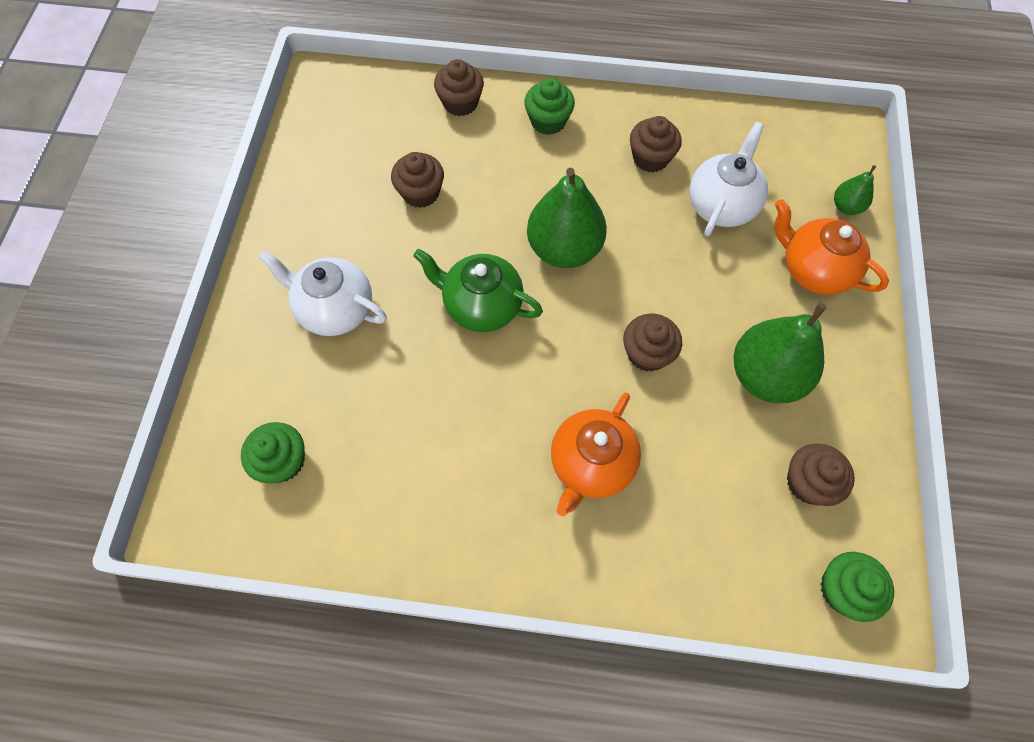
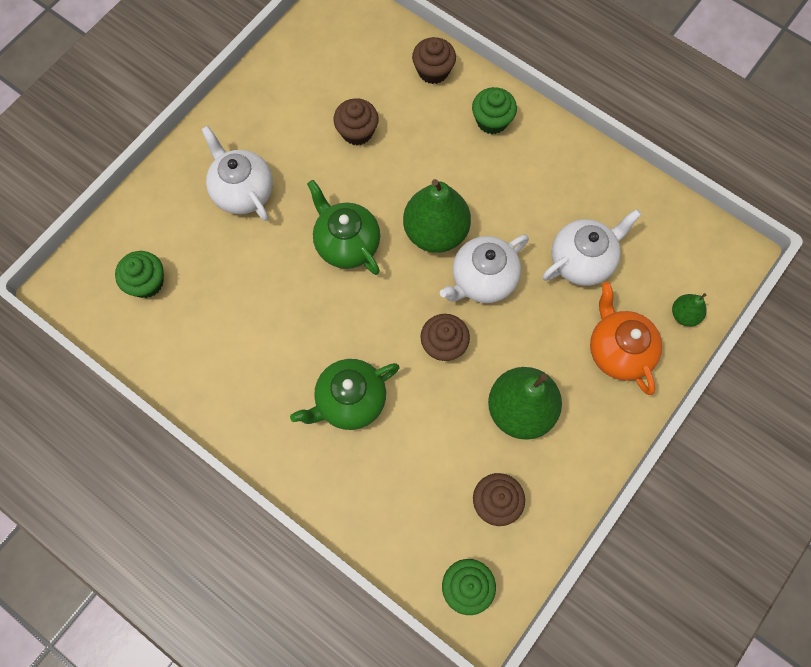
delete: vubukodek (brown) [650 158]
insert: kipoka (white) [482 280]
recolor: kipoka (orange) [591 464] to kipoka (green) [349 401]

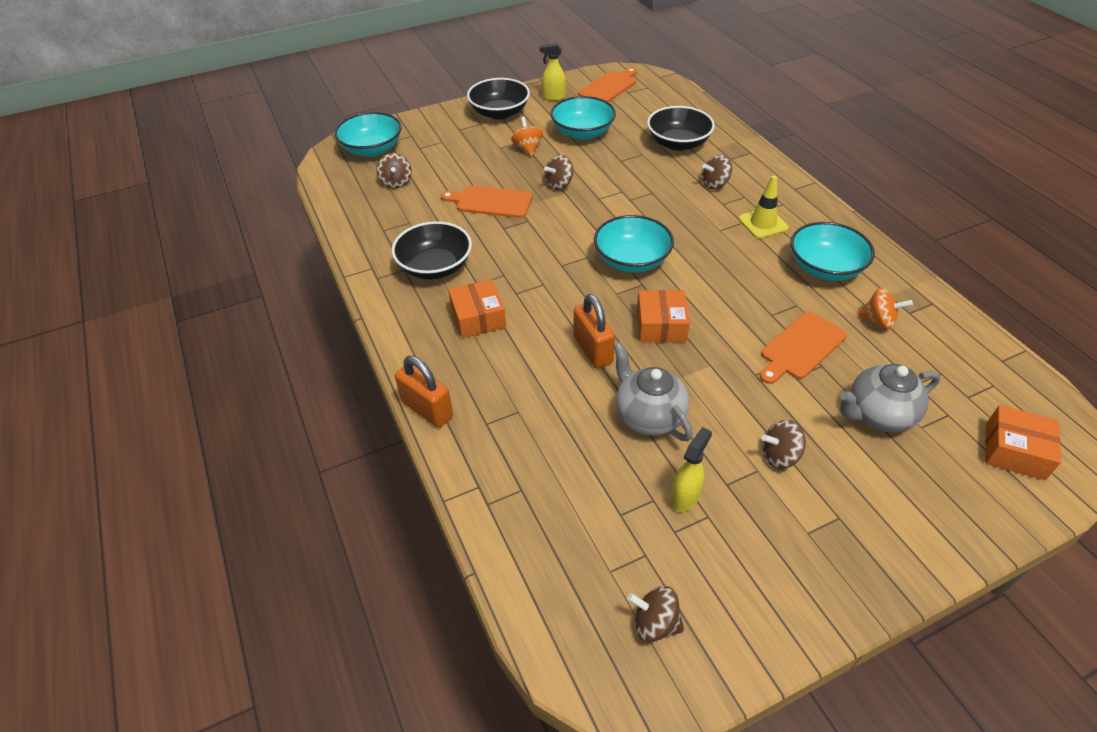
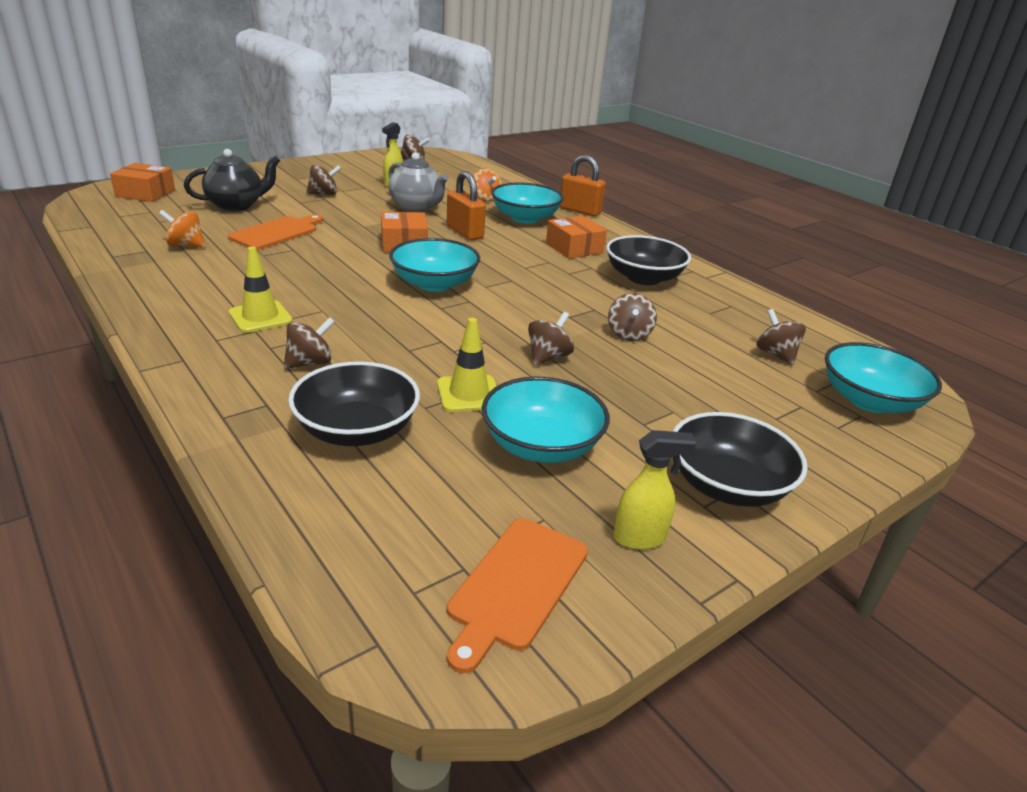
insert: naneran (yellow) [469 394]
move: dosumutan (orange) [527 148] to [485 198]; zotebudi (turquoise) [825 268] to [525 218]
replace: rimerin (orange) [491 202] to dosumutan (brown) [629 334]
recolor: kipoka (grey) [877 416] to kipoka (black) [237 205]

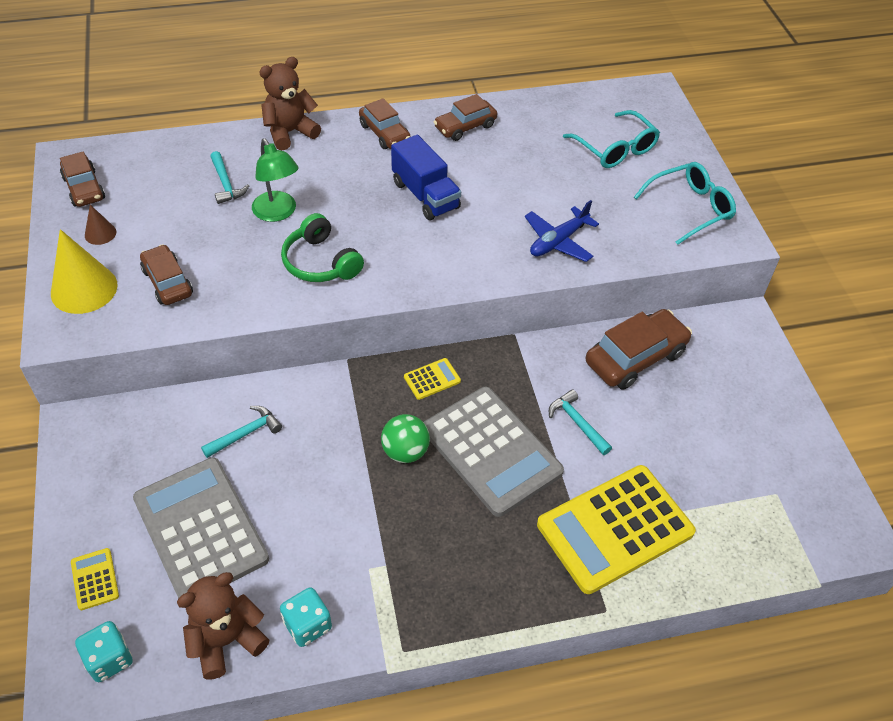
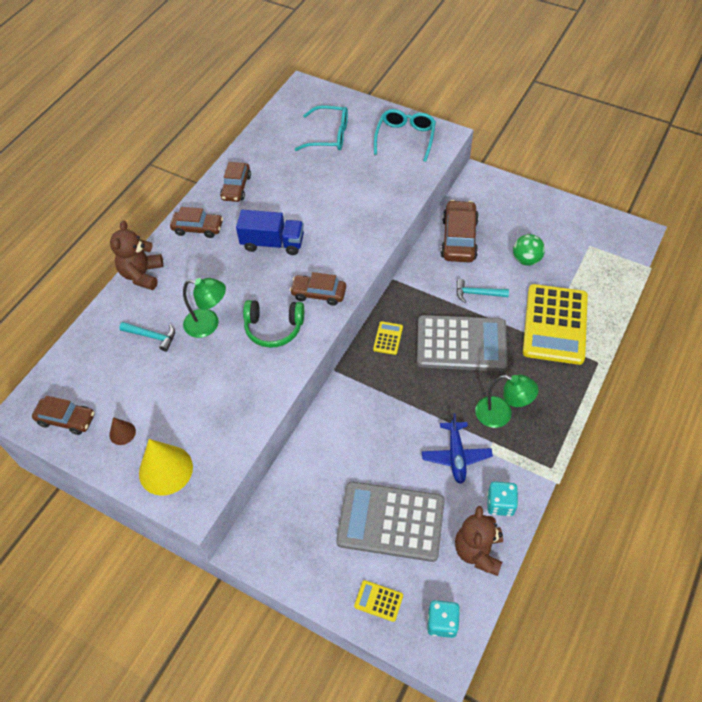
delete: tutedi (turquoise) [245 433]
insert: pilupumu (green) [501 414]
move: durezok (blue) [558 241] to [456 455]; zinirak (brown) [167 282] to [318 293]; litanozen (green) [405 451] to [526 259]

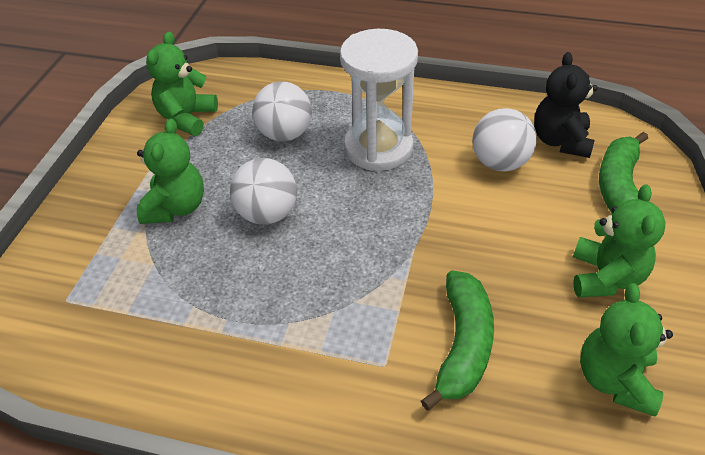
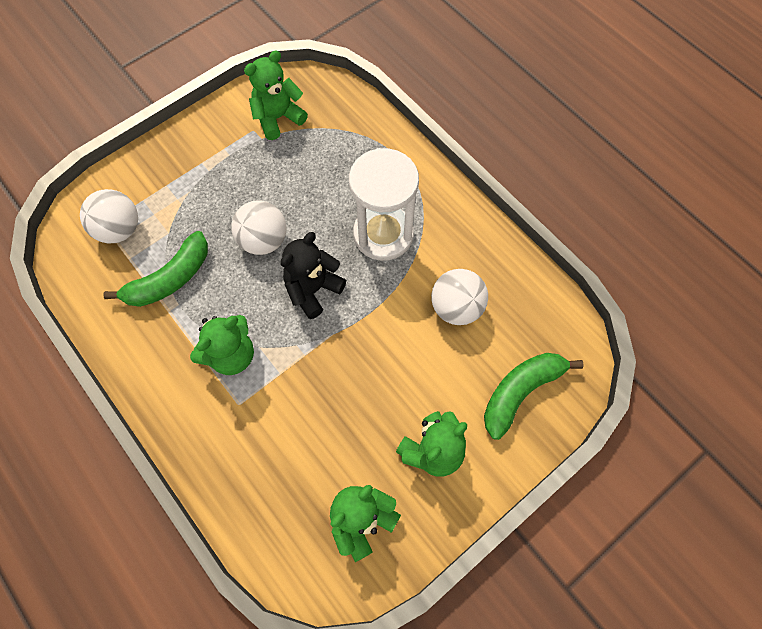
move: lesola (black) [560 141] to [313 289]; litanozen (white) [285 134] to [119 229]; lesola (green) [176 207] to [231 354]; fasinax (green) [463 345] to [170 279]

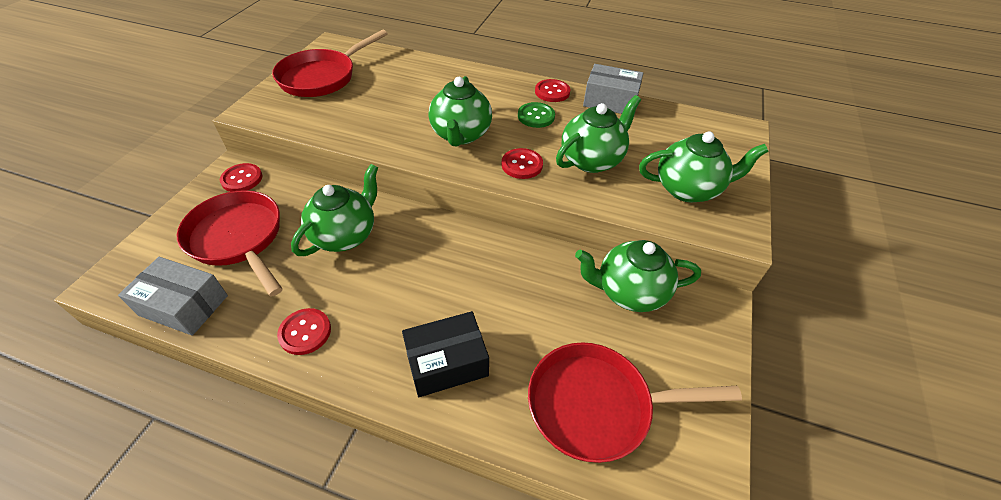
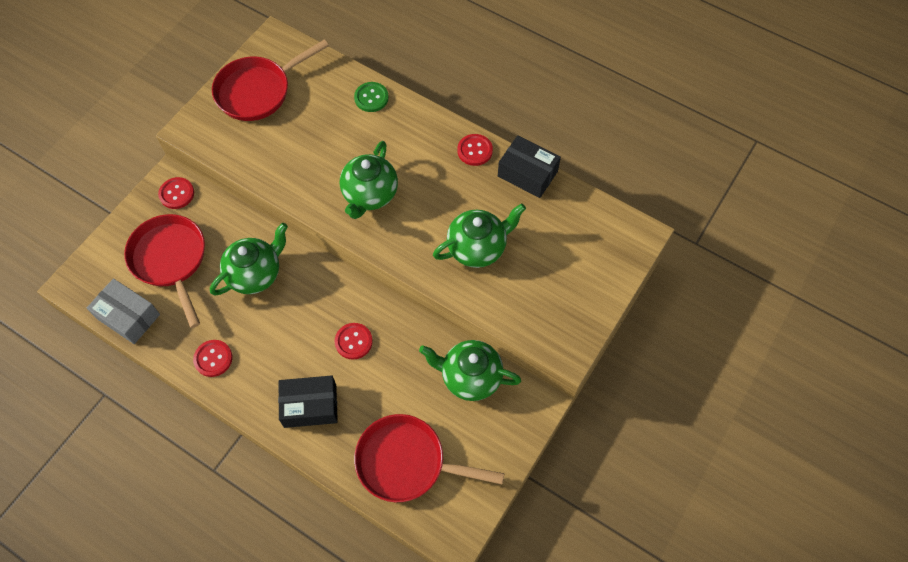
delete: kipoka (green) [688 189]
move: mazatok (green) [536 116] to [371 98]; mazatok (red) [522 165] to [353 341]
recolor: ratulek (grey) [610 101] to ratulek (black) [527 173]

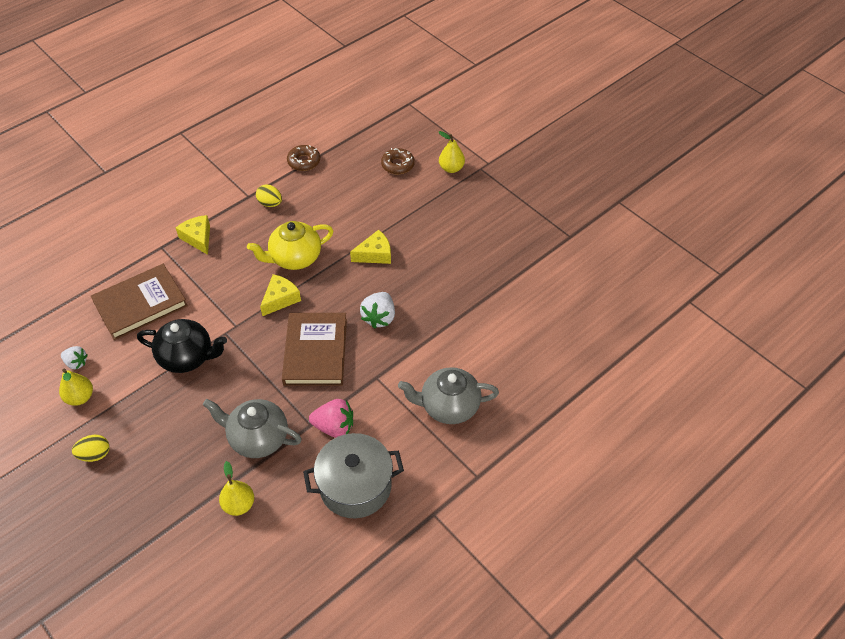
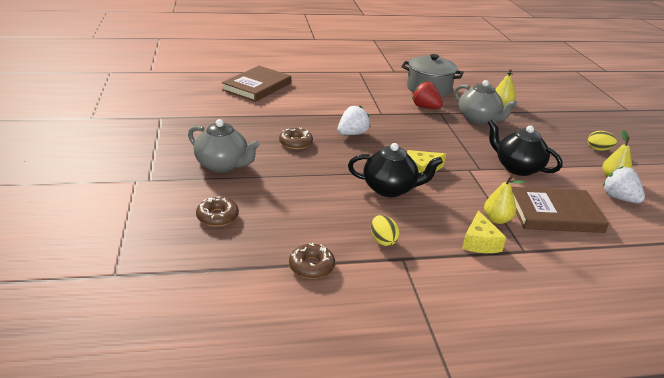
delete: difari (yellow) [375 254]
insert: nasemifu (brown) [295 143]
move: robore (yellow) [451 168] to [497 219]; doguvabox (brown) [315 351] to [257 86]; kipoka (grey) [448 406] to [223 165]
recolor: kipoka (yellow) [295 258] to kipoka (black) [390 189]; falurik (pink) [334 427] to falurik (red) [425 107]
resize: falurik (white) [76 363] = [619 198] x1.58

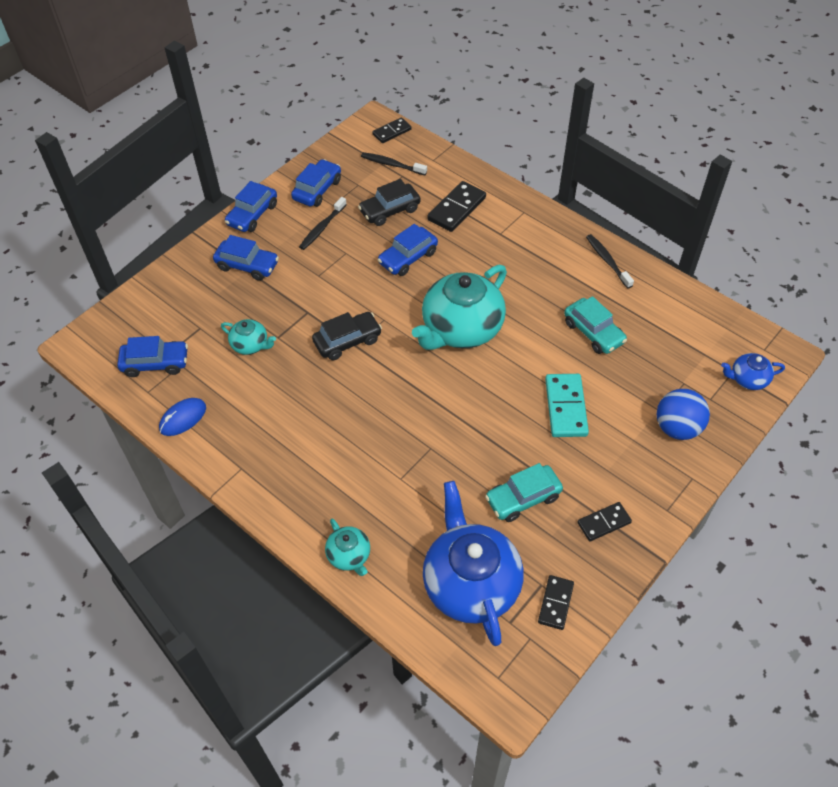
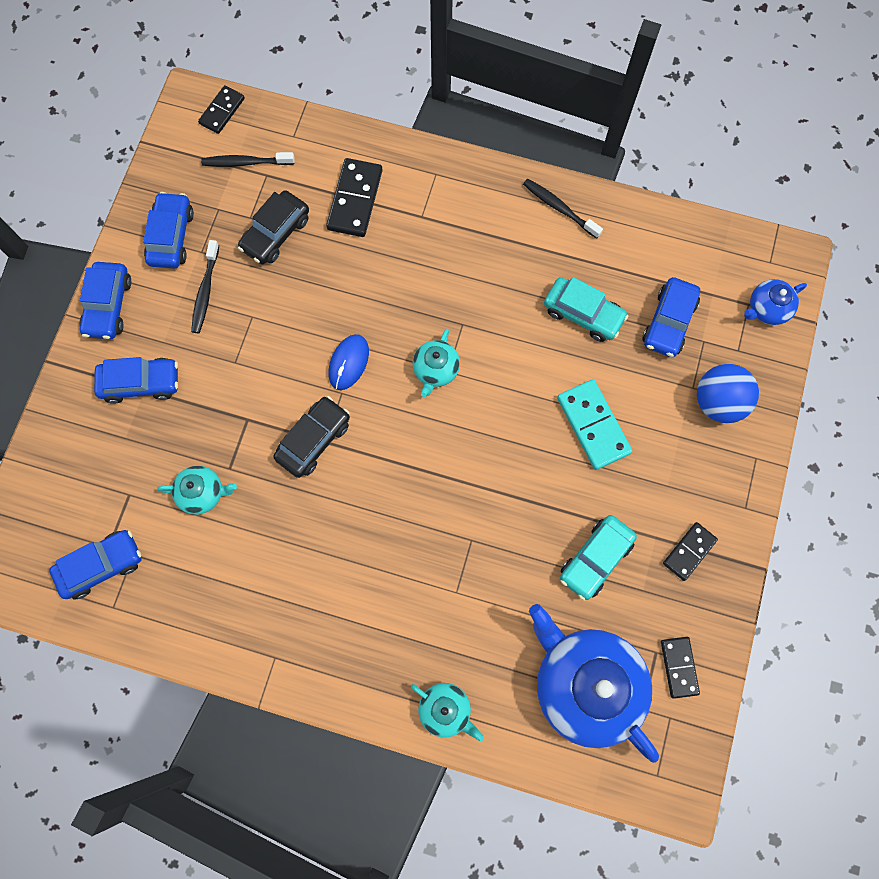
move: zinirak (blue) [408 258] to [668 322]; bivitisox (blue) [183 418] to [349 363]
resize: kipoka (turquoise) [461 329] = [435 370] x0.47

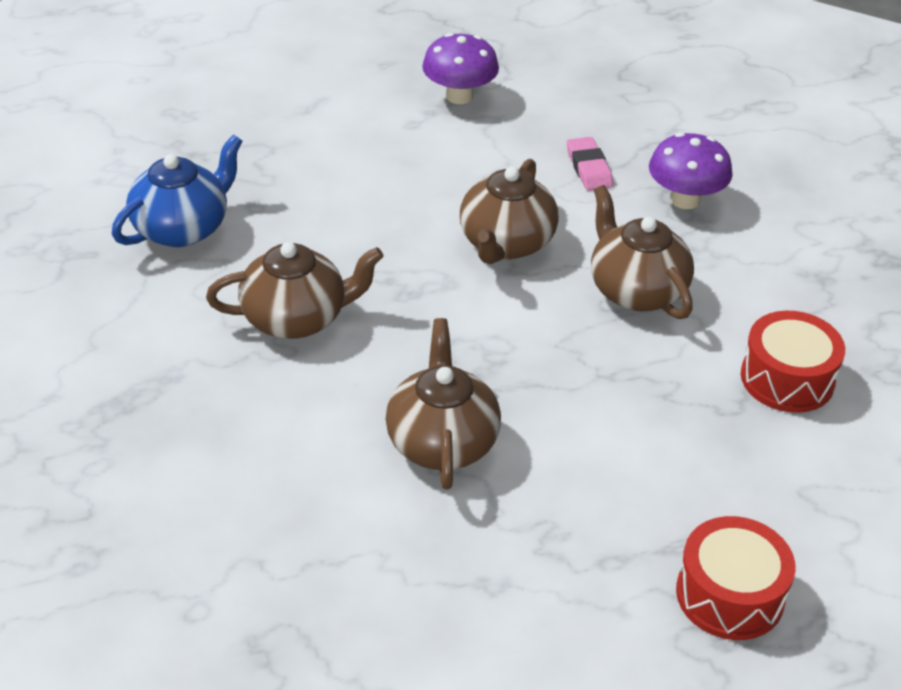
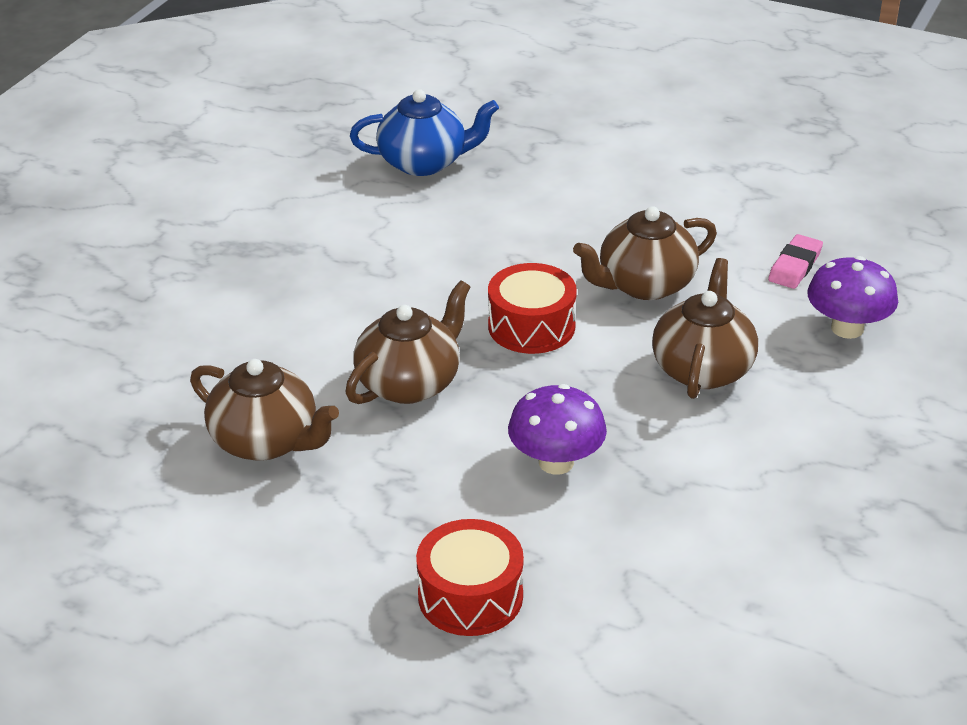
move: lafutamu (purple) [459 96] to [556 462]; kipoka (brown) [296 318] to [266 441]; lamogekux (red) [787 378] to [531 326]

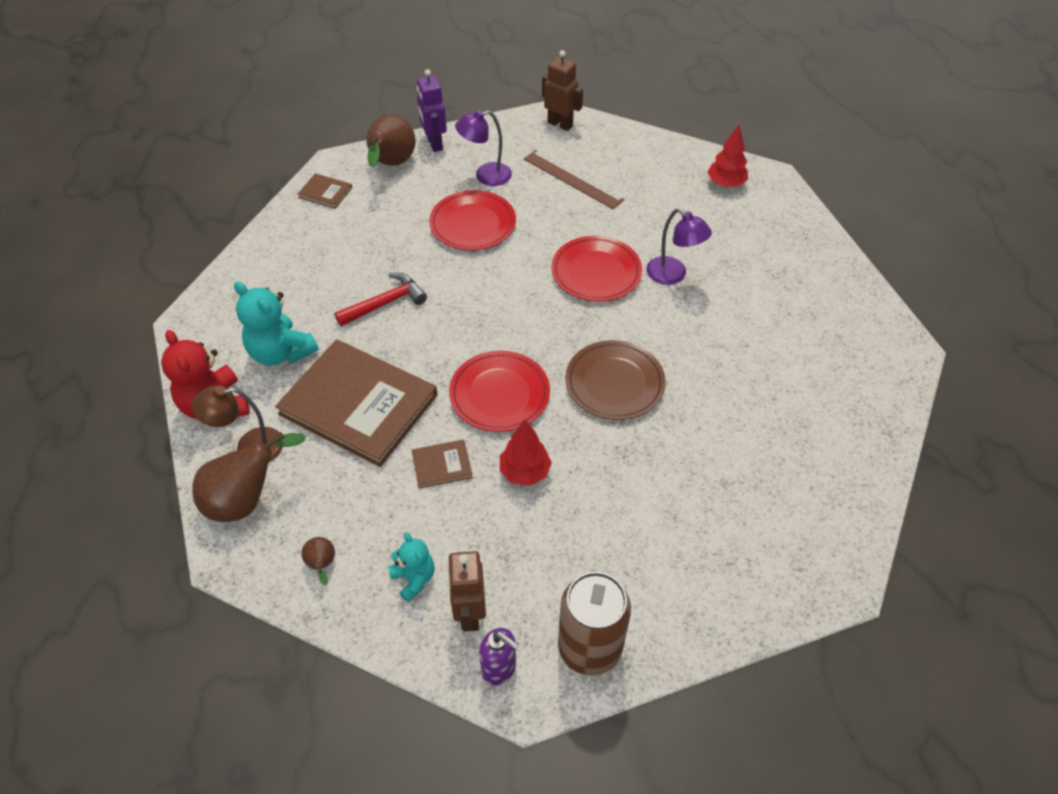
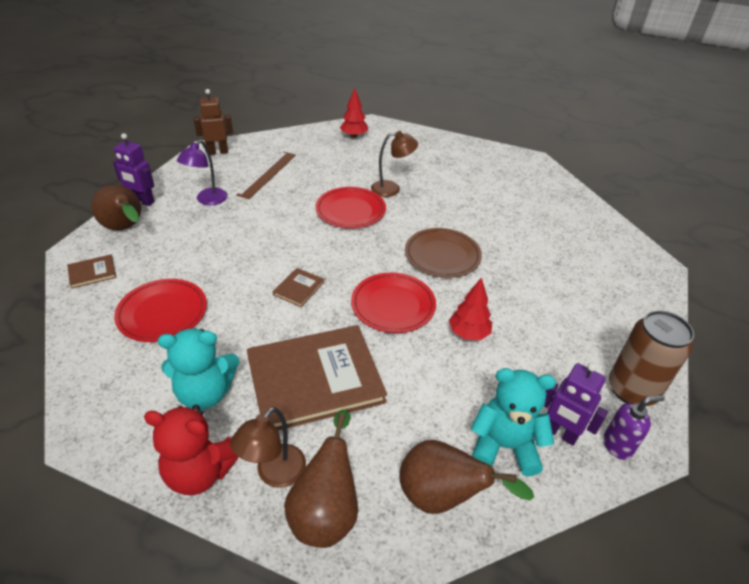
delete: tutedi (red) [386 303]
move: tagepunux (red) [473 224] to [162 313]; doguvabox (brown) [442 465] to [299 288]
recolor: pilupumu (purple) [673 275] to pilupumu (brown) [392 189]; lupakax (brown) [469 613] to lupakax (purple) [560 433]
rotate: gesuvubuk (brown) [573 179] = [267 174] 60 degrees counterclockwise
resize: lesola (turquoise) [414 578] = [504 446] x1.69; robore (brown) [322 565] = [442 497] x2.11

